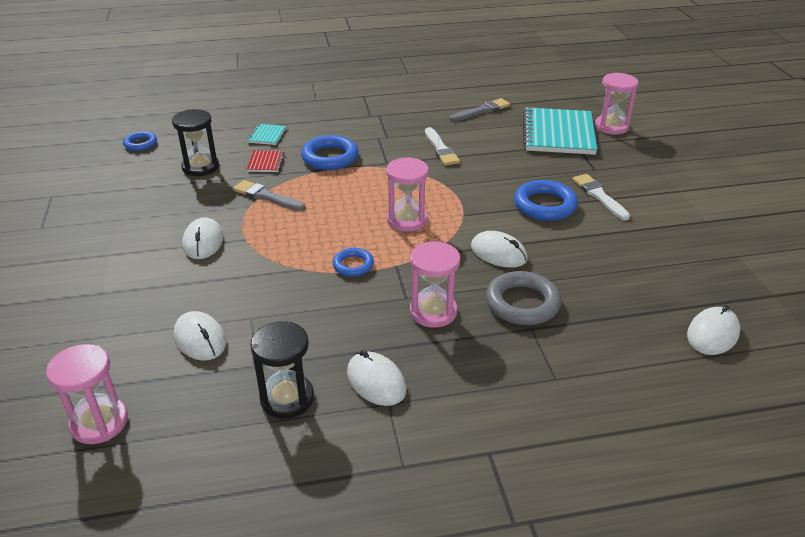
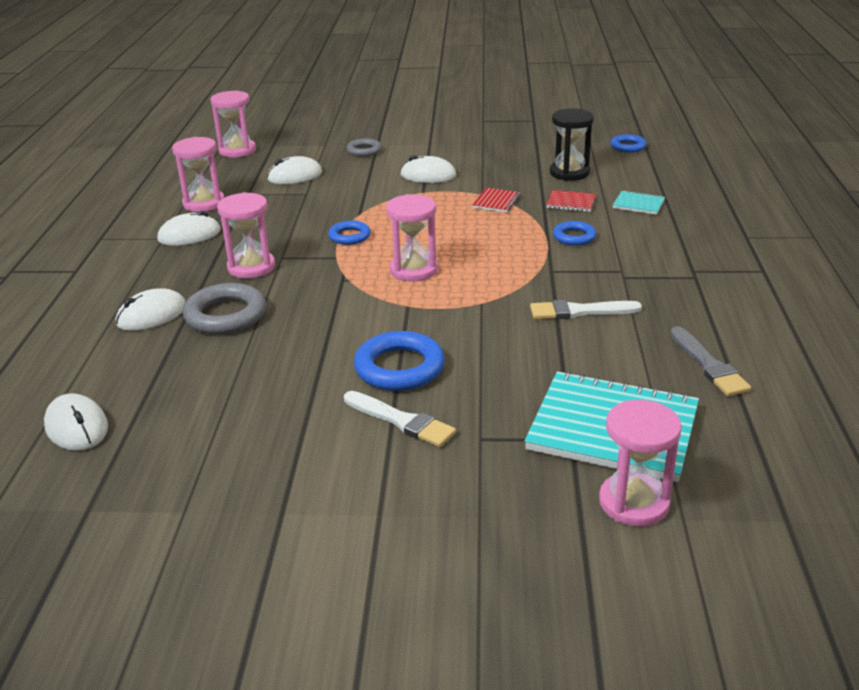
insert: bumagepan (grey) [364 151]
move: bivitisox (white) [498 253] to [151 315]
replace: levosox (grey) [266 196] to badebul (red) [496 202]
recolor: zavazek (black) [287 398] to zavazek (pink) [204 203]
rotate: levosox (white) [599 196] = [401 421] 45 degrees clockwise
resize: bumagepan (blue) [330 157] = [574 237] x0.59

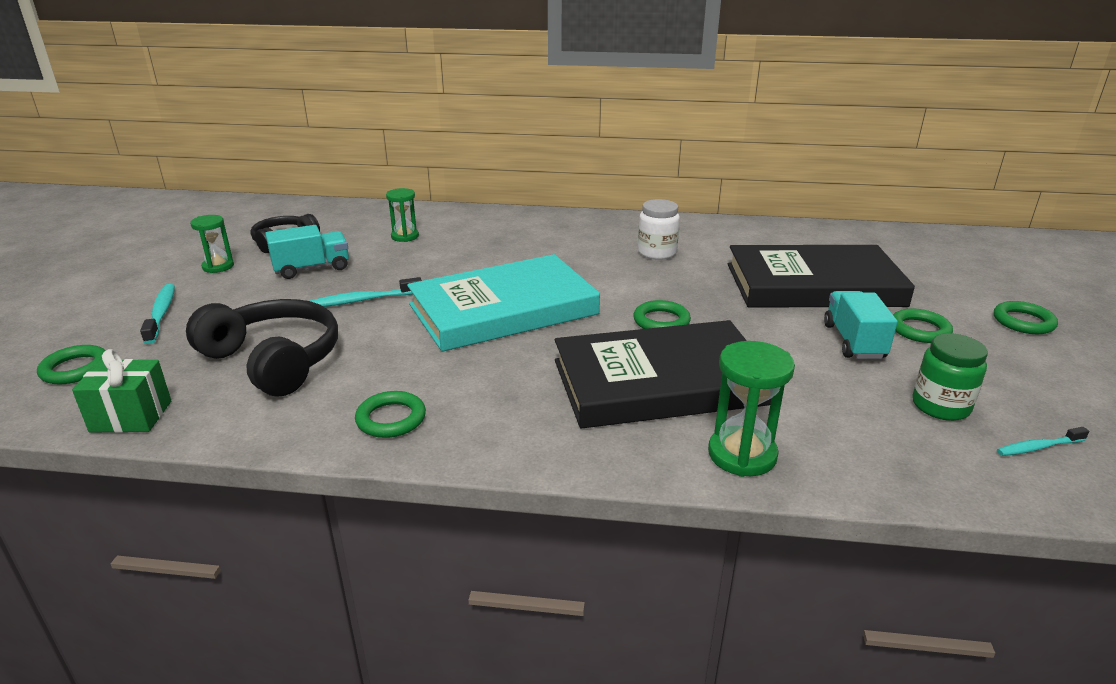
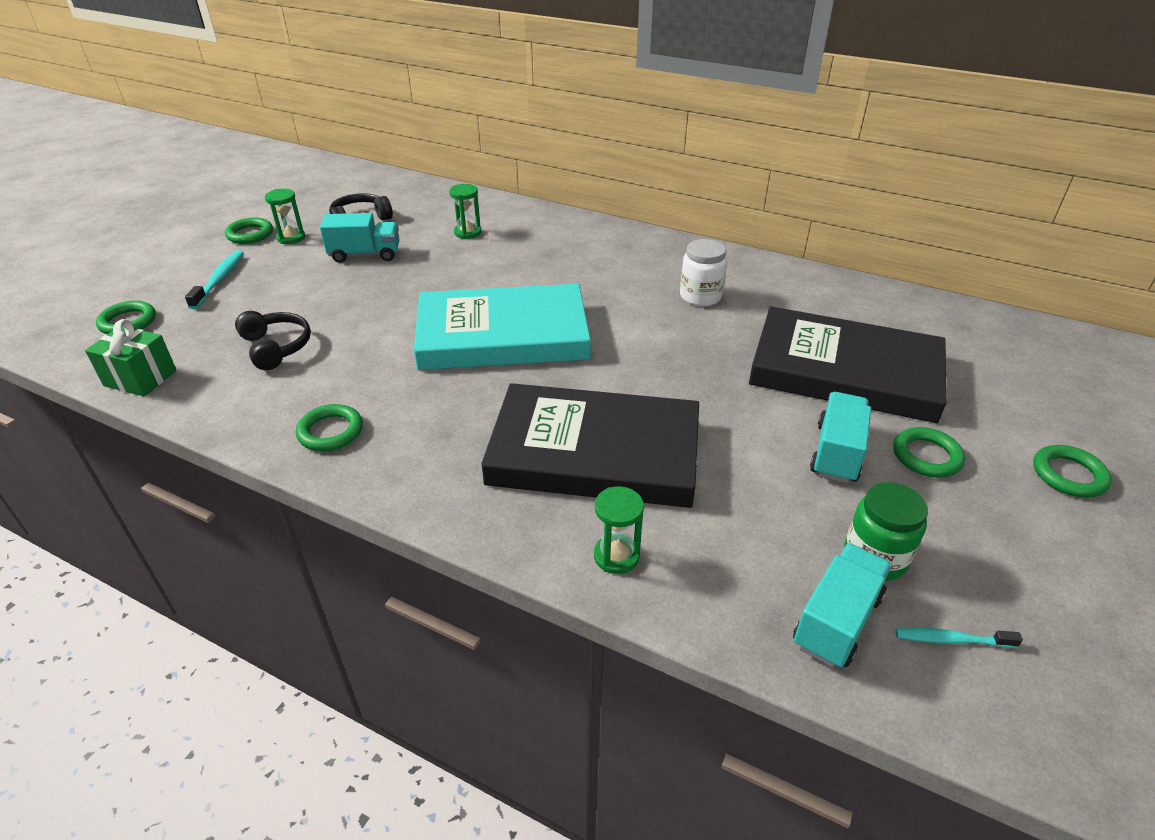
delete: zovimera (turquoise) [362 300]
insert: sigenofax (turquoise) [837 621]
move: bumagepan (green) [661 321] to [250 234]
resize: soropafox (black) [274 360] = [276 347] x0.60; zavazek (green) [742 455] = [616 556] x0.65

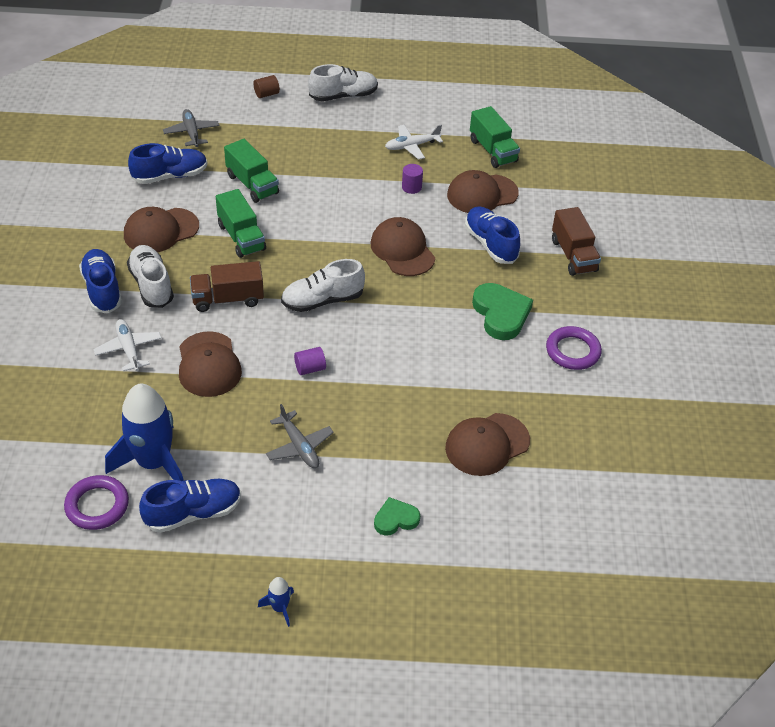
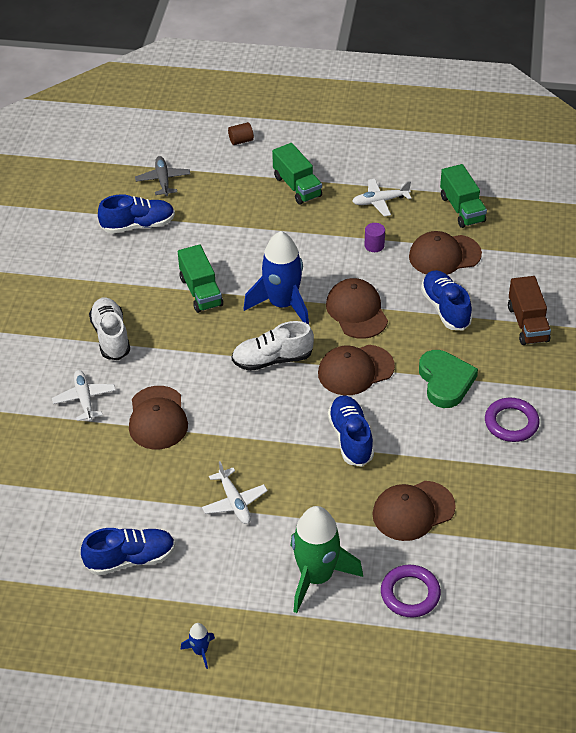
delete: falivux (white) [343 96]; sigenofax (brown) [228 299]; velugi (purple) [310 368]
move: sigenofax (green) [252 184] to [297 186]; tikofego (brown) [161 231] to [355 370]; falivux (blue) [102 290] to [350 438]; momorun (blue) [154 463] to [282 304]; bumagepan (purple) [97 505] to [410 594]
replace: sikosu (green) [395 519] to momorun (green) [316 577]
recolor: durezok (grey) [299 446] to durezok (white) [234 502]

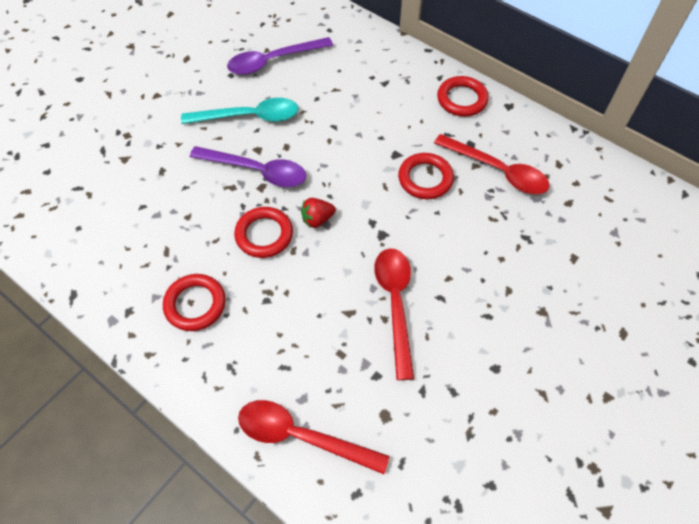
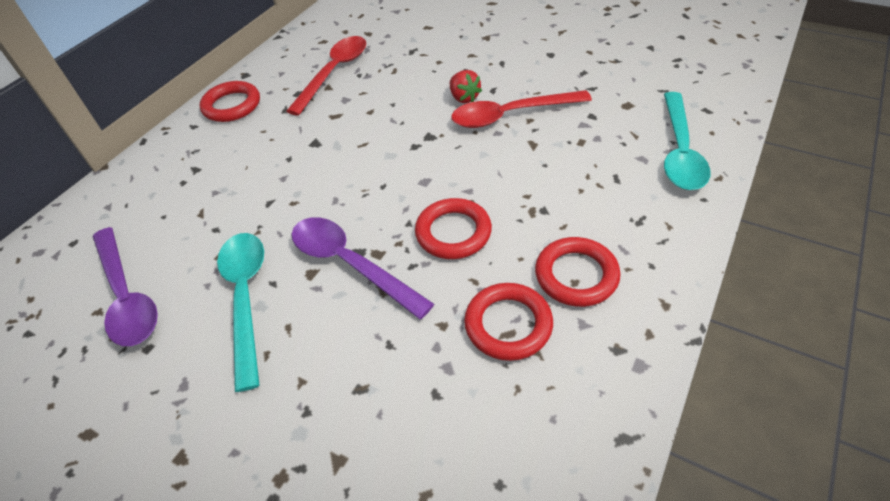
move: bumagepan (red) [425 179] to [508 324]; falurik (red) [317 219] to [464 98]
recolor: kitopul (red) [301 436] to kitopul (turquoise) [679 151]
rotate: kitopul (purple) [257 171] = [350 264] 60 degrees counterclockwise

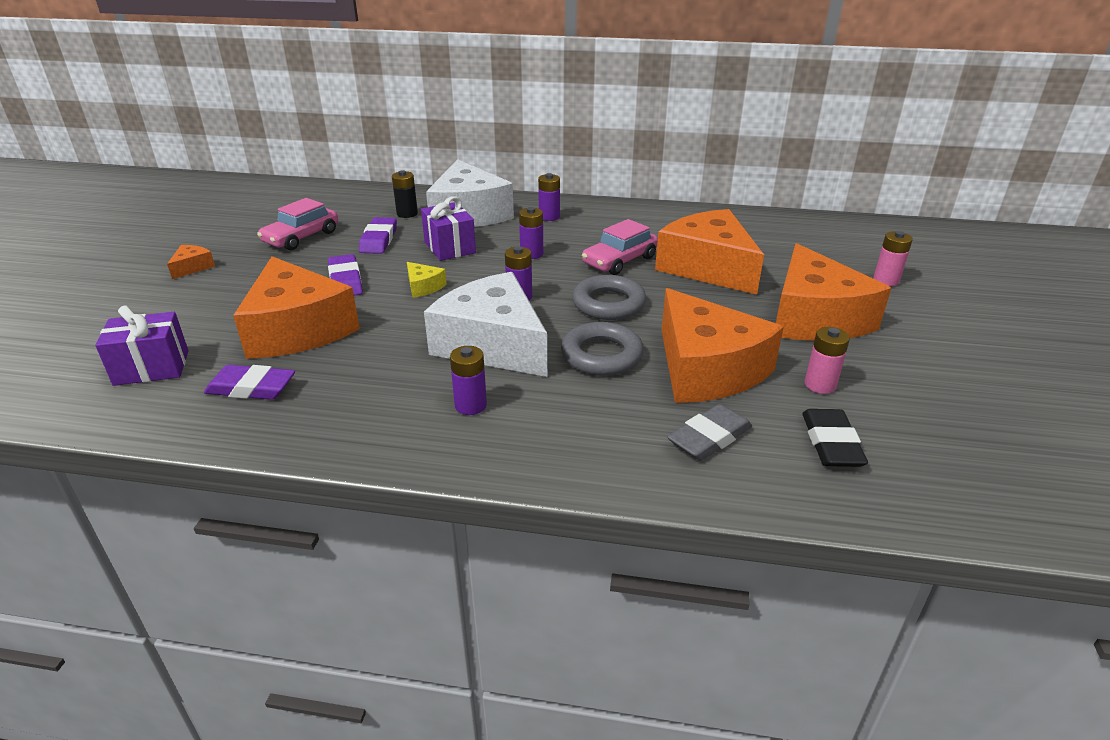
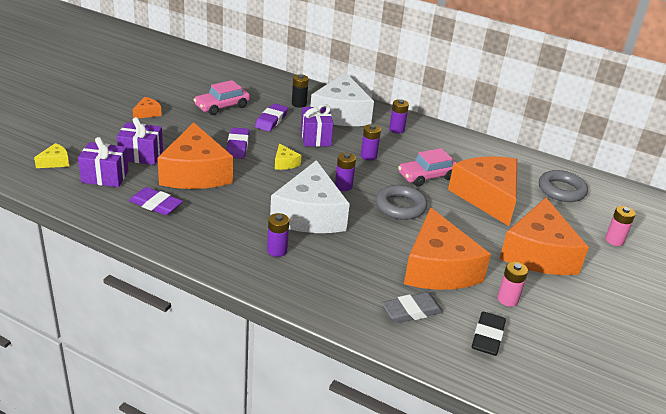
insert: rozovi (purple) [141 155]; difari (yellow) [55 162]
move: bumagepan (grey) [601 355] to [561 190]
rotate: difari (white) [492 344] = [309 215] 150 degrees counterclockwise

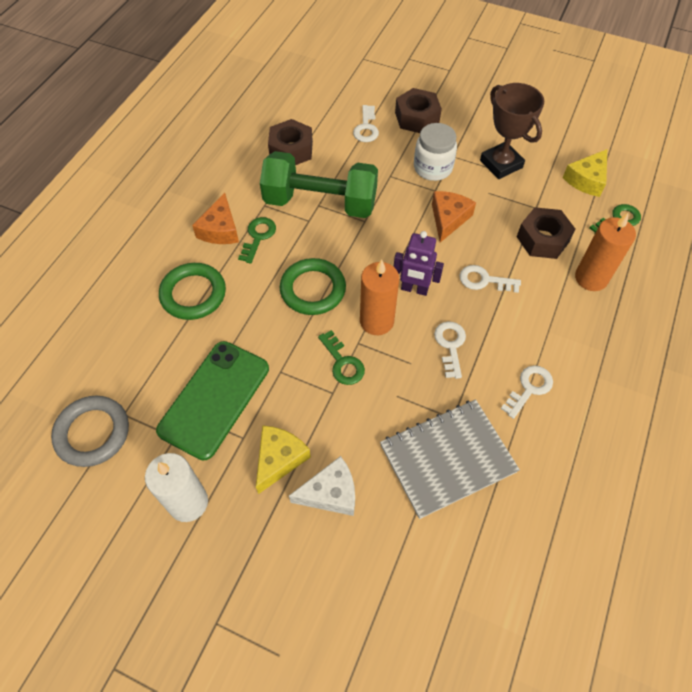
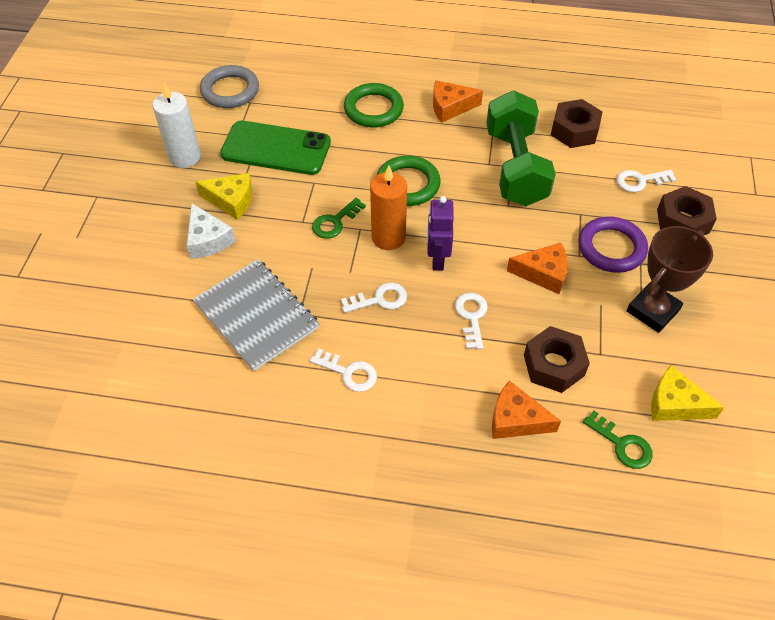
delete: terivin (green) [258 237]
replace: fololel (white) [432 168] to bumagepan (purple) [611 248]; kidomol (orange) [591 278] to difari (orange) [516 419]

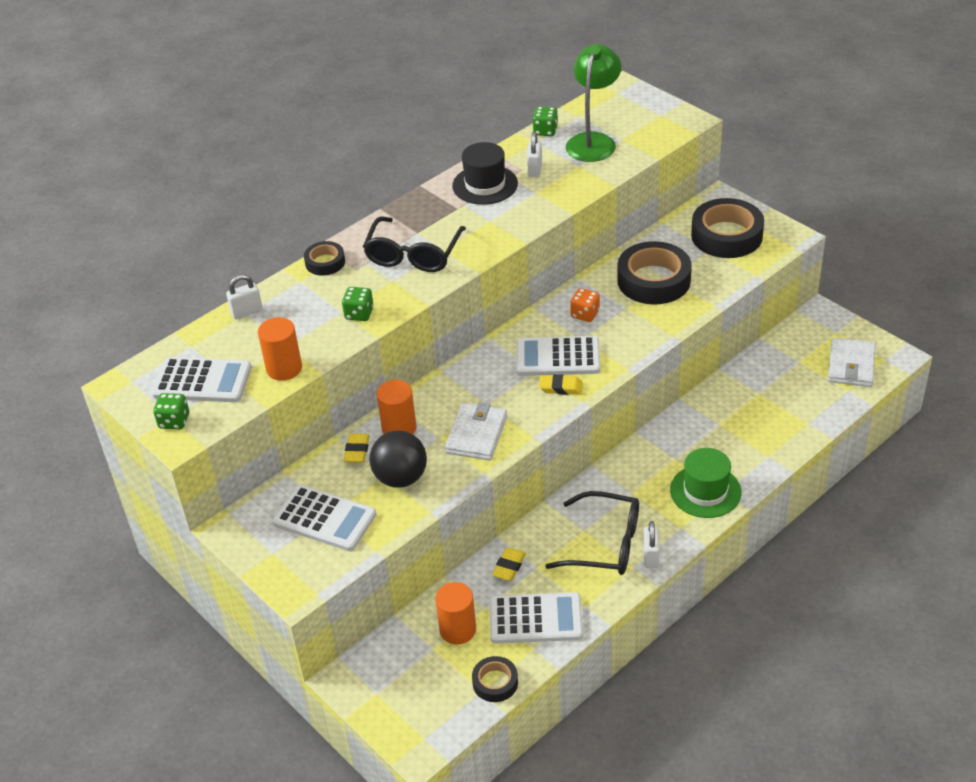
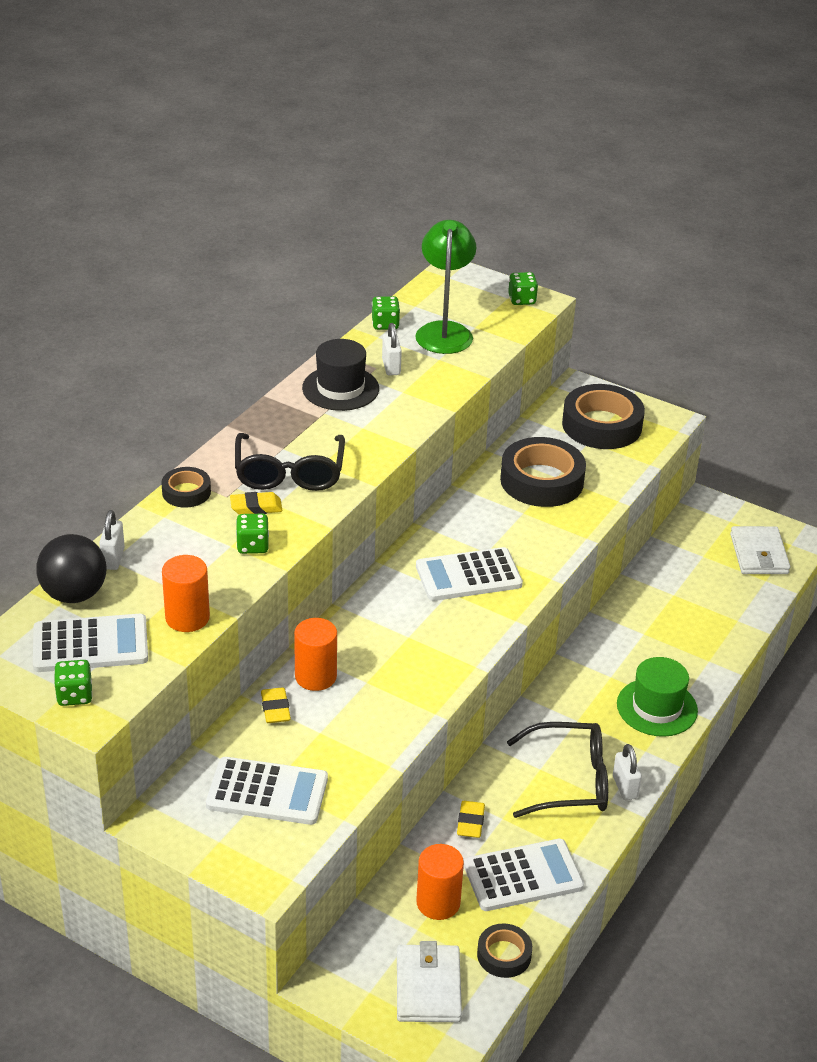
delete: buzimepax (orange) [585 314]
insert: buzimepax (green) [522 300]
move: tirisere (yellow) [561 387] to [256 507]; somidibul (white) [476 435] to [428 987]; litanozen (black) [400 478] to [74 594]
rotate: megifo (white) [247 312] = [113 558] 45 degrees counterclockwise

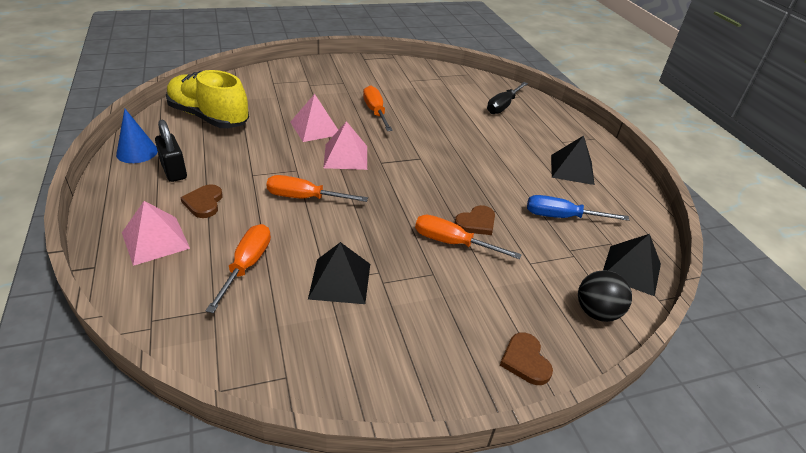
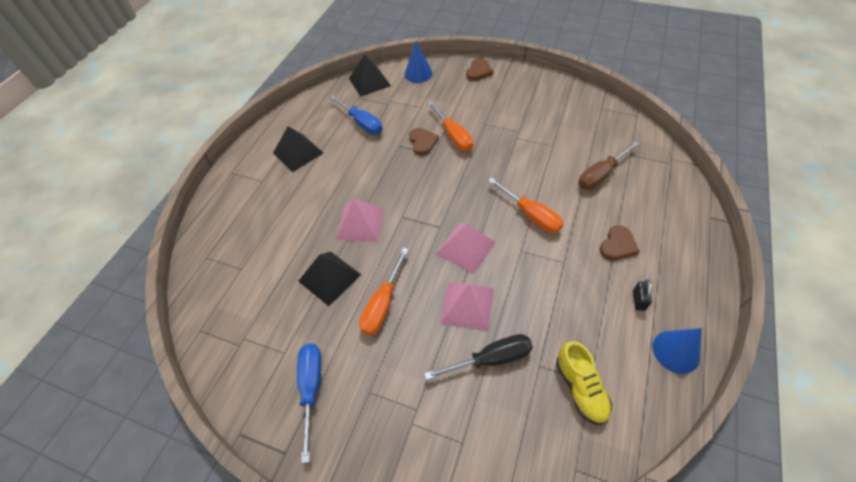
insert: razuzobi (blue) [311 388]
move: razuzobi (black) [503 106] to [492 359]; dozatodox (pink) [155 240] to [360 223]; dozatodox (black) [340 280] to [329 278]
replace: litanozen (black) [596 312] to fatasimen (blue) [418 74]
recolor: razuzobi (orange) [247 265] to razuzobi (brown) [600 175]
rotate: sikosu (brown) [476 222] = [422 142] 75 degrees clockwise
resize: falivux (yellow) [209 117] = [580 388] x0.57; megifo (black) [174 171] = [638 300] x0.56

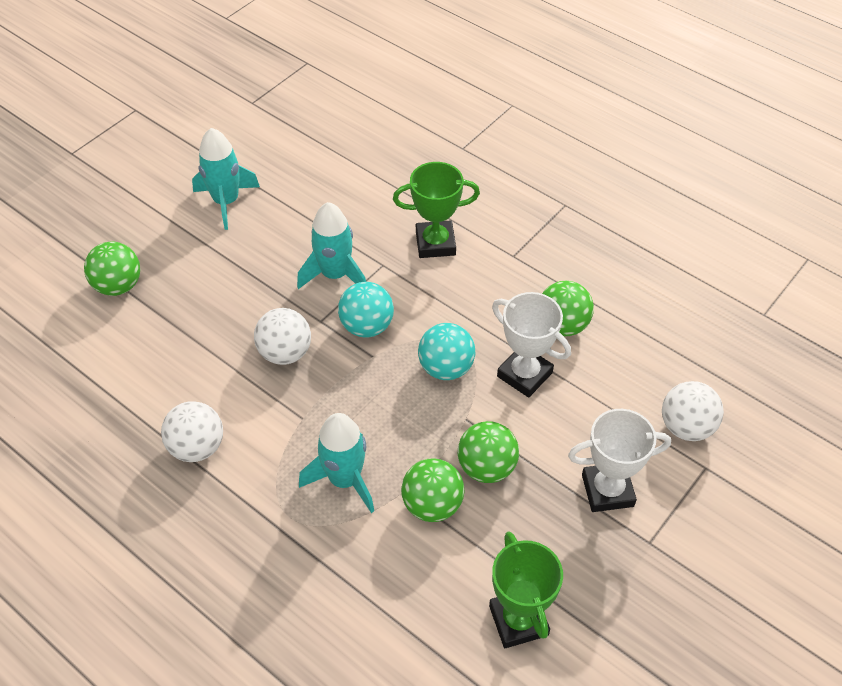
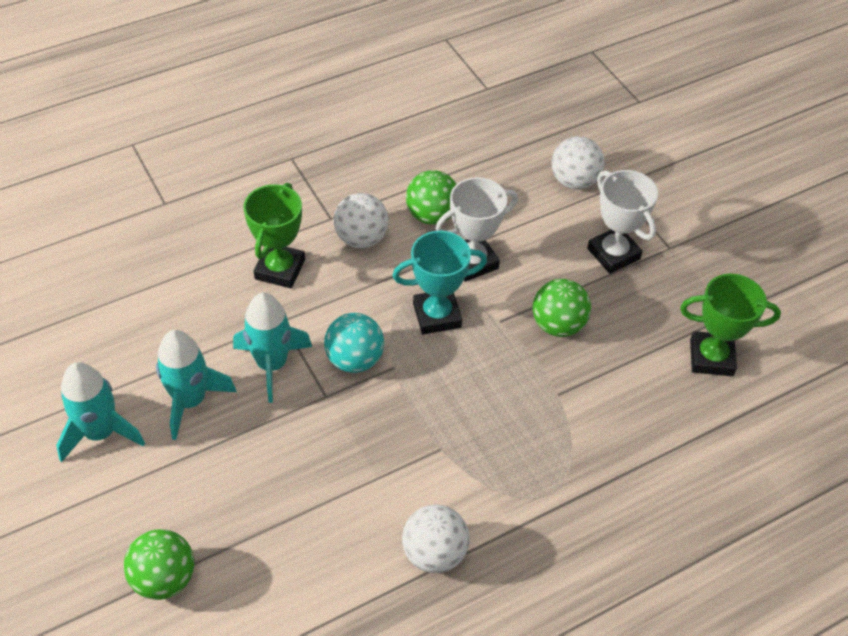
delete: litanozen (green) [432 505]
move: litanozen (white) [285 353] to [361 238]; momorun (turquoise) [344 479] to [190 401]
replace: litanozen (turquoise) [446 368] to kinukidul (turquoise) [437 315]
rotate: kinukidul (white) [607 490] = [613 254] 45 degrees counterclockwise

